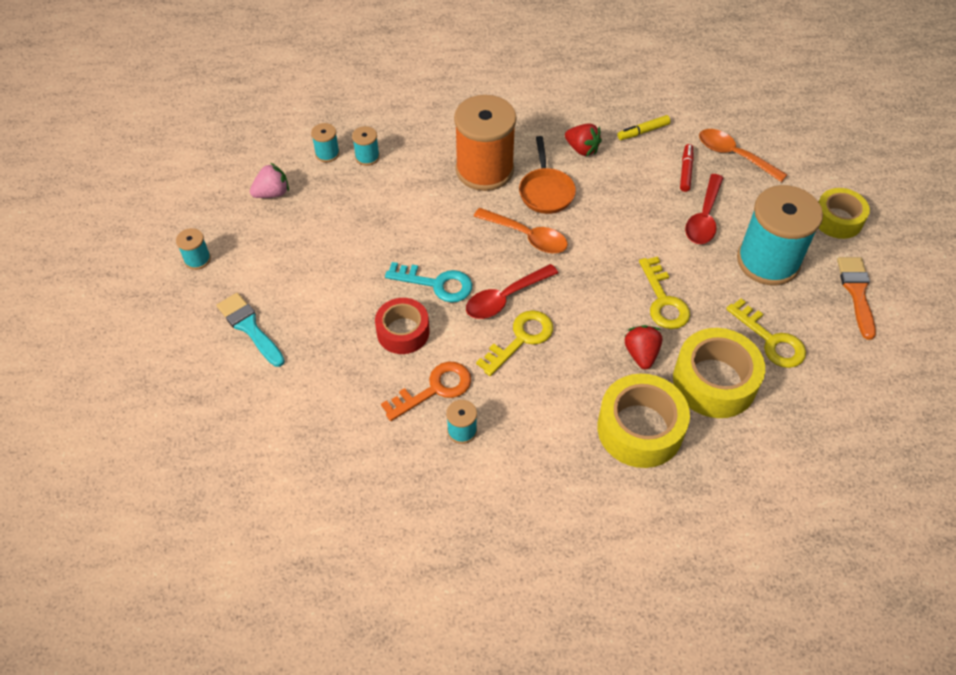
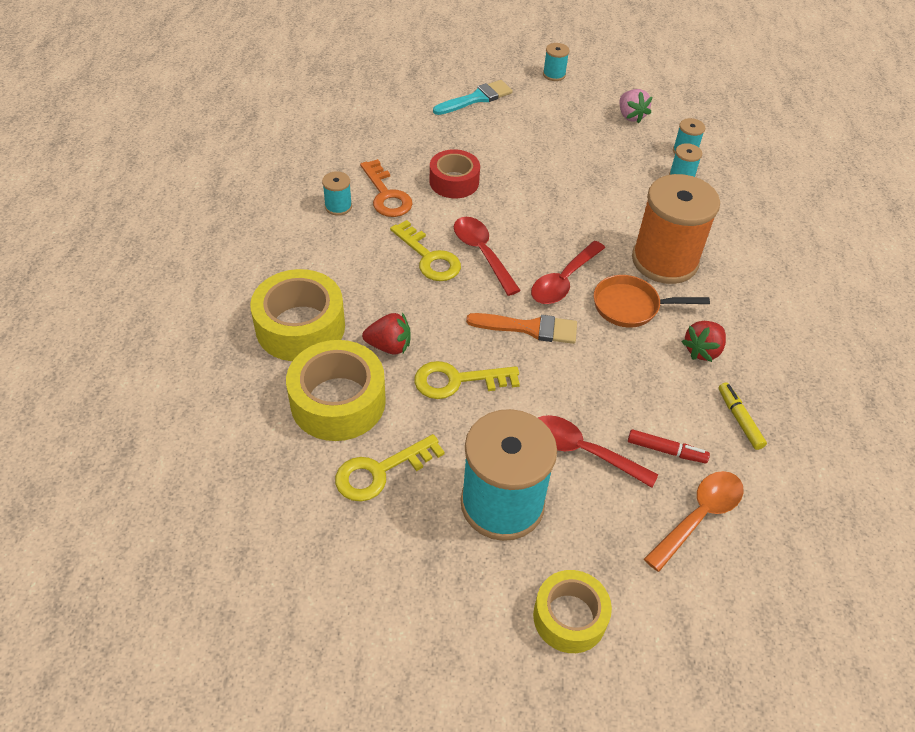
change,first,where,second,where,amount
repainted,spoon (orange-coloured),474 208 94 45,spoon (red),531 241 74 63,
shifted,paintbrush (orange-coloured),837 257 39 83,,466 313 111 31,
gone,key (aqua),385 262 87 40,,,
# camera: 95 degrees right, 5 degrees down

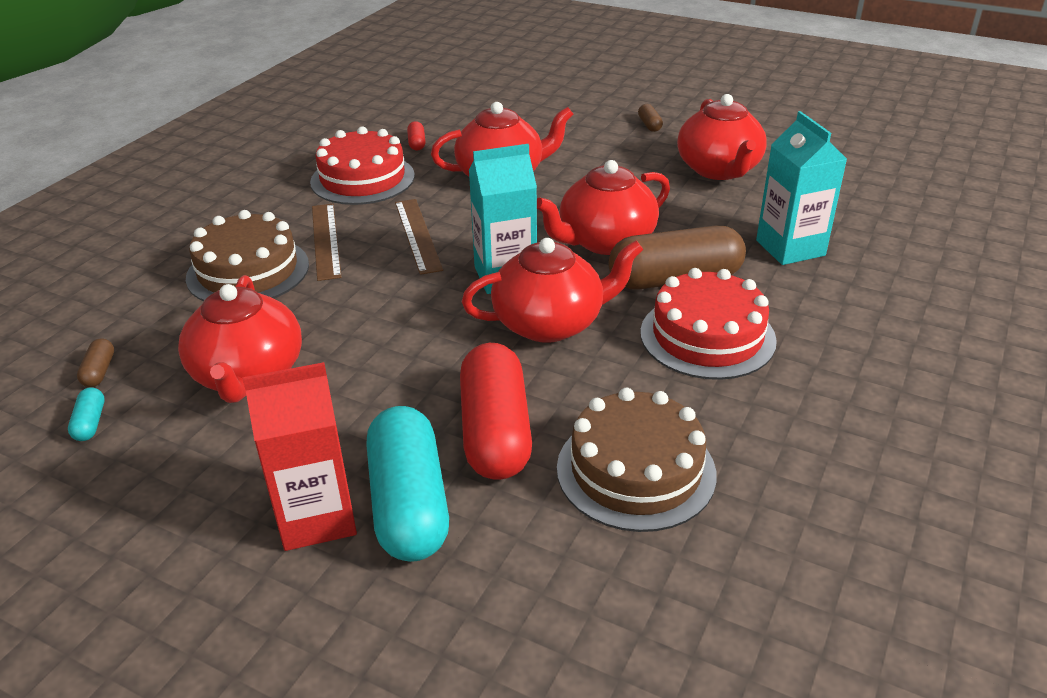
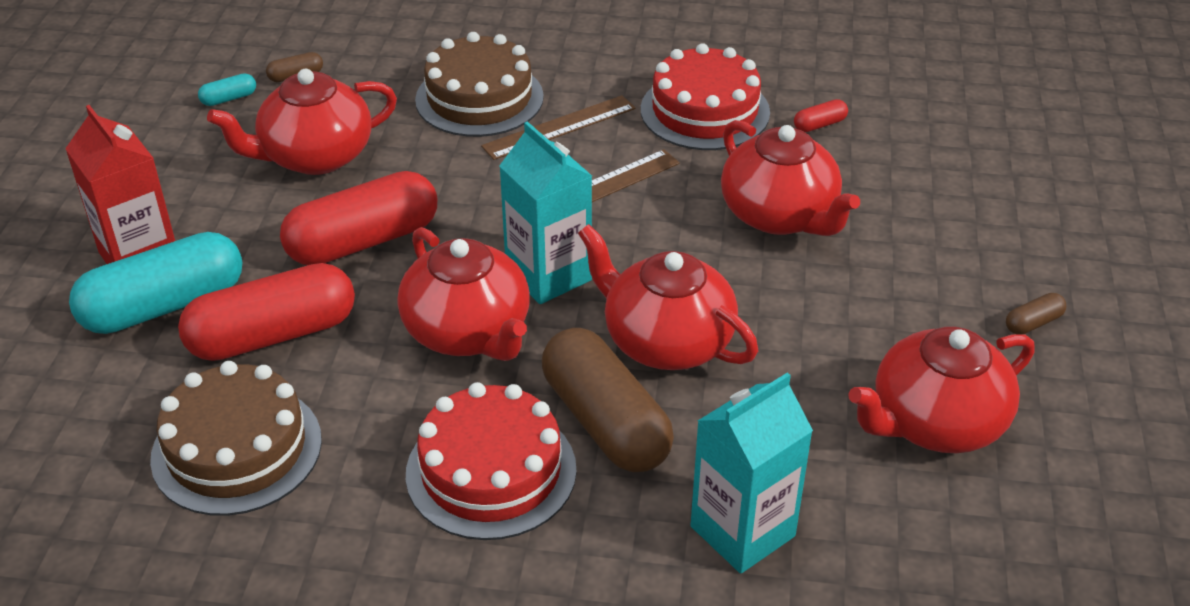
change,first,where,second,where,amount
new,,,pill (red),280 171 157 94,
# camera: 70 degrees right, 5 degrees up

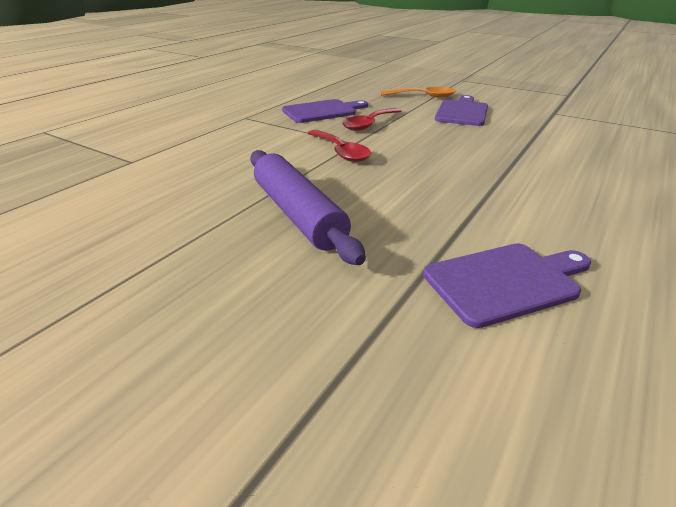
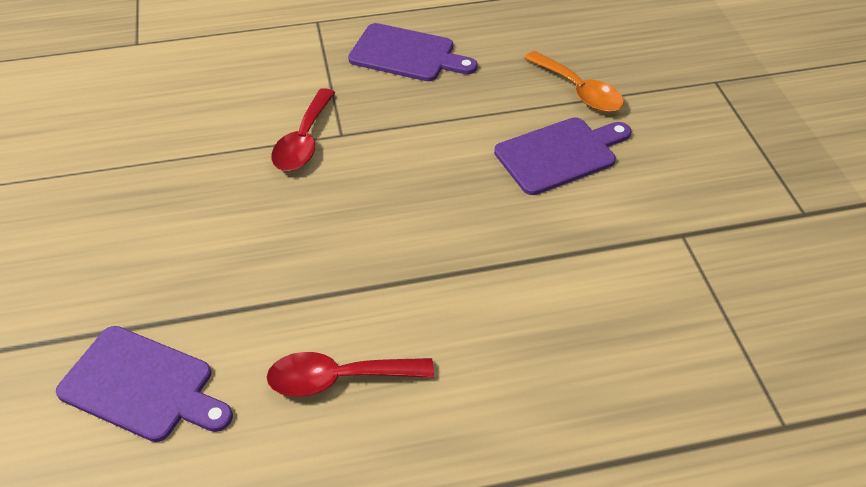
change,first,where,second,where,amount
shifted,spoon (red),342 108 60 23,,267 352 167 45,
gone,dough roller (royal purple),250 150 116 115,,,
# camera: 45 degrees right, 15 degrees up

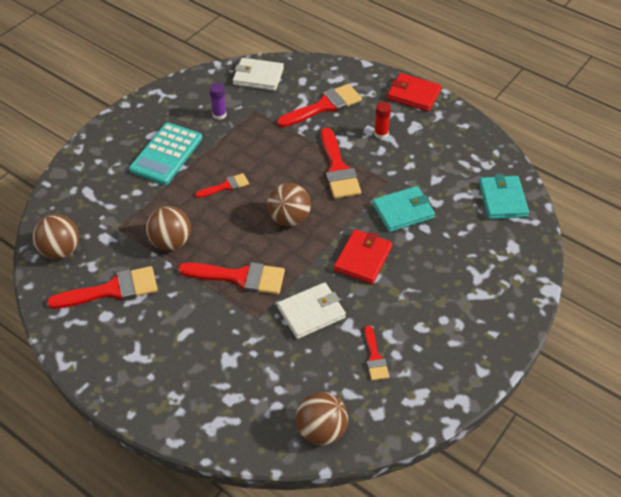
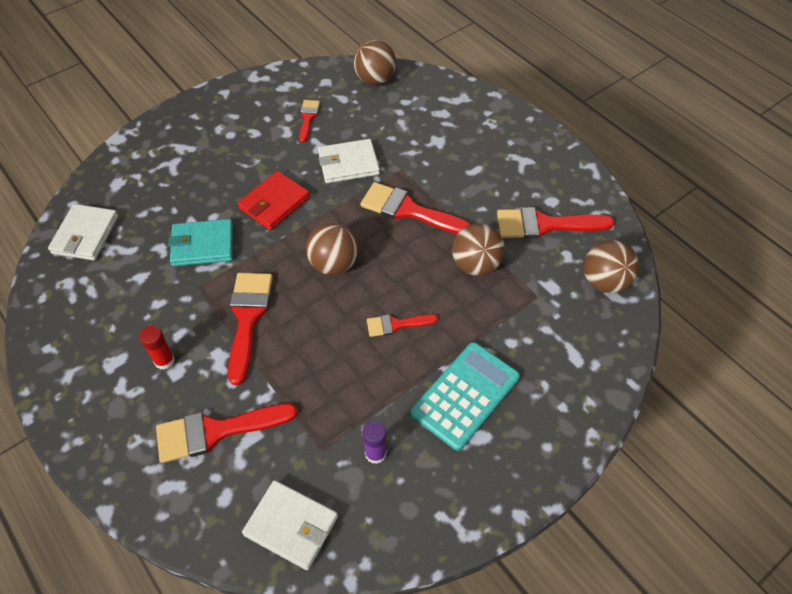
change,first,where,second,where,amount
gone,billfold (red),387 73 55 39,,,
repainted,billfold (aqua),479 174 50 45,billfold (pure white),48 204 70 57,
# camera: 165 degrees left, 5 degrees up

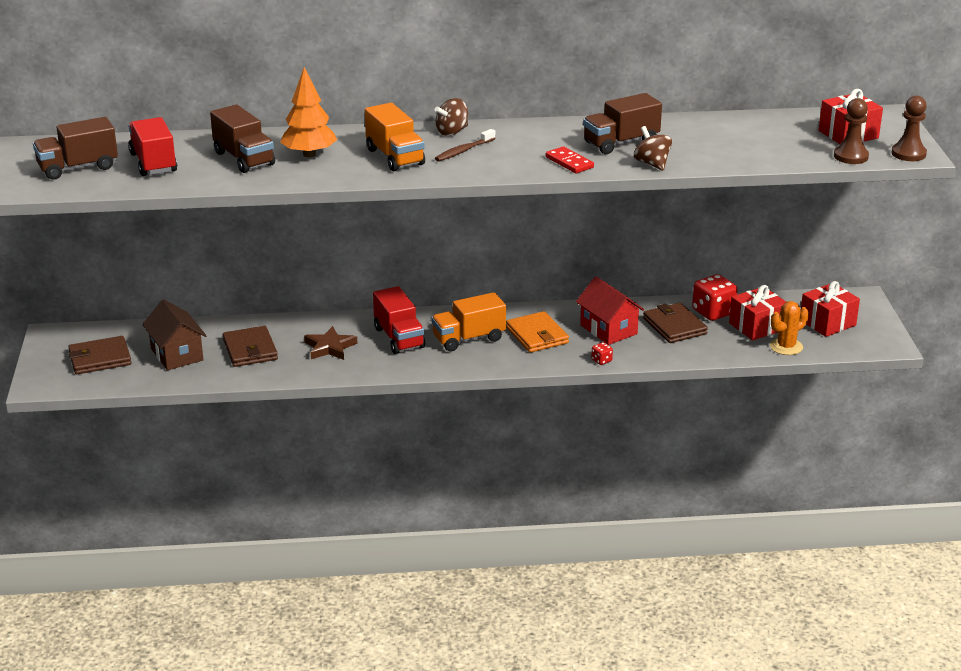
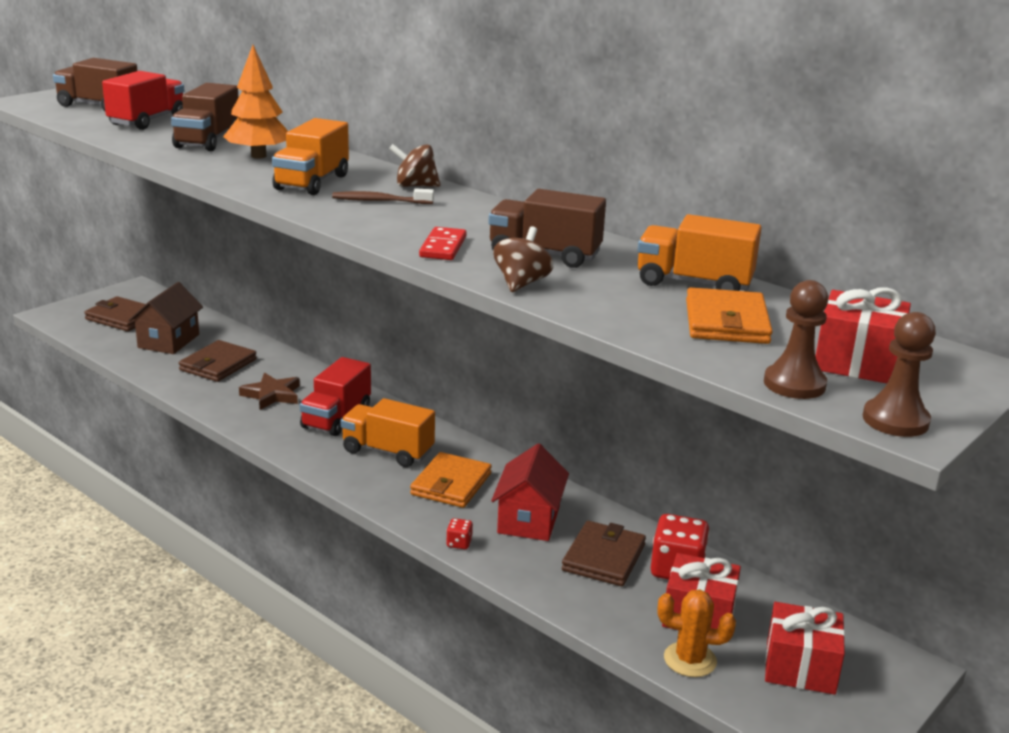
change,first,where,second,where,amount
new,,,lorry (orange-coloured),638 214 124 77,
new,,,billfold (orange-coloured),686 287 87 57,
# camera: 45 degrees right, 5 degrees down

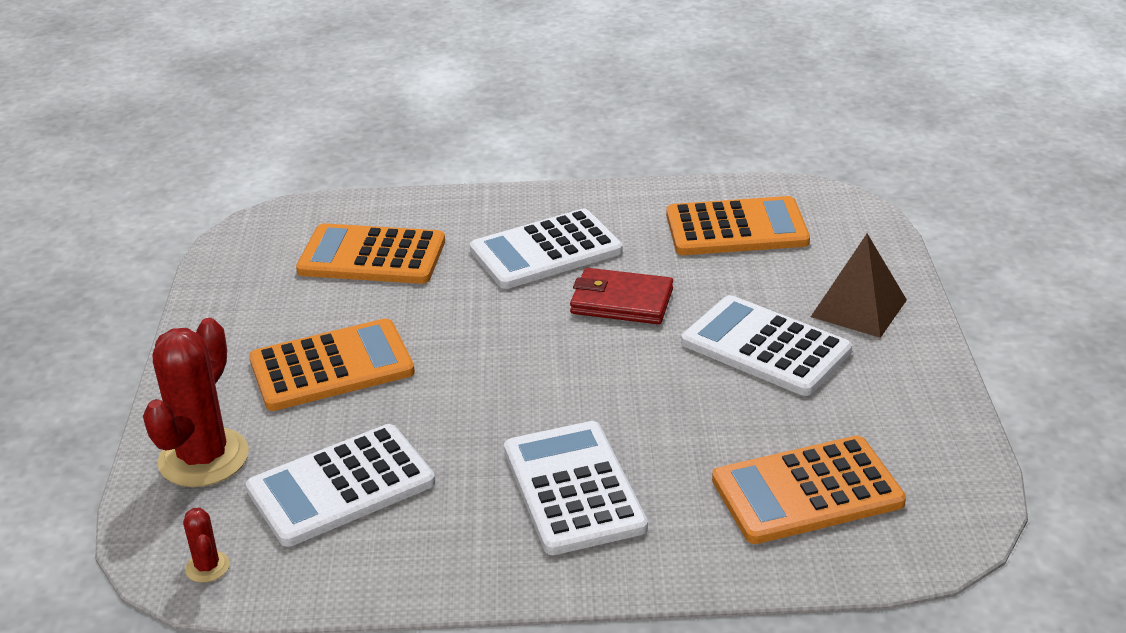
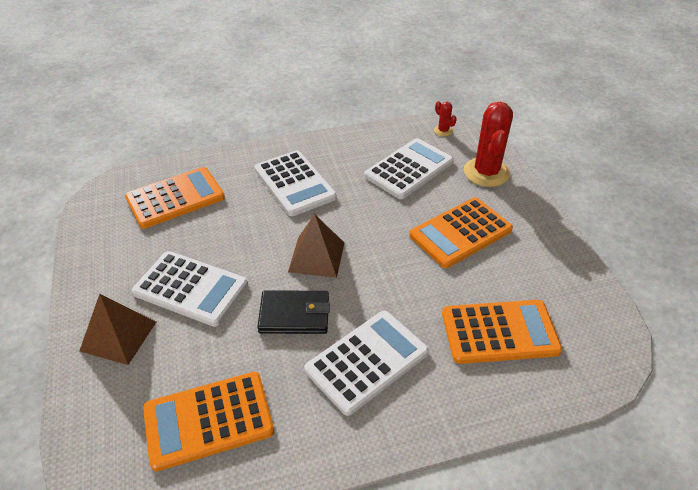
change,first,where,second,where,amount
repainted,billfold (red),570 268 103 56,billfold (black),257 290 73 44,
new,,,pyramid (brown),288 214 56 64,
# camera: 165 degrees right, 10 degrees up

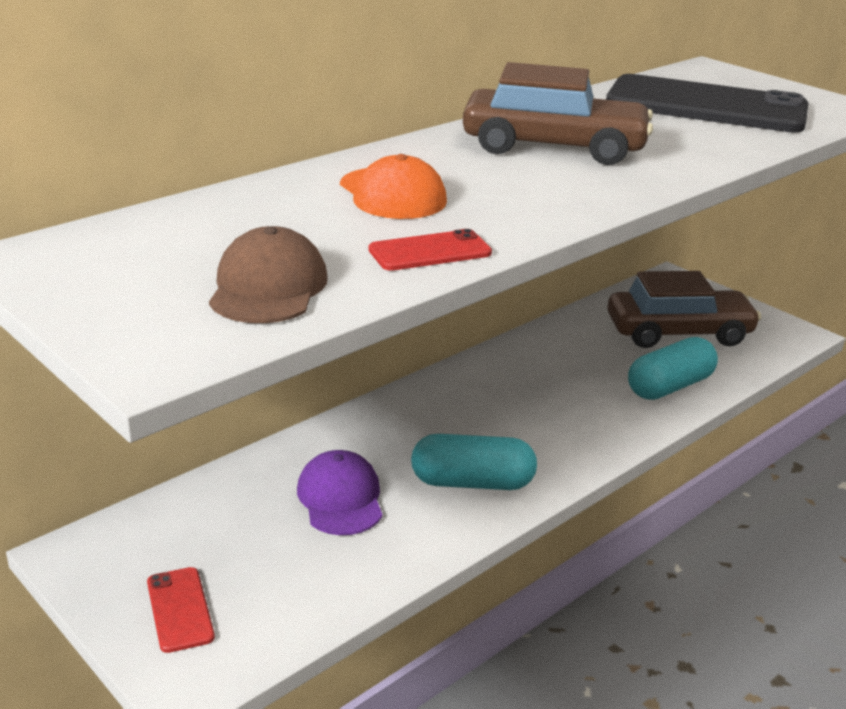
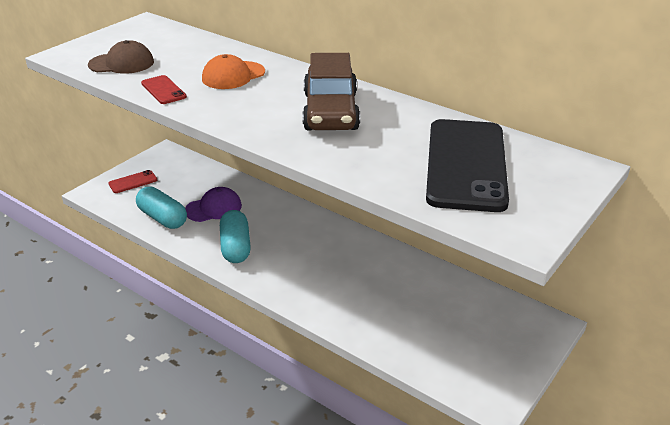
change,first,where,second,where,amount
gone,toy car (brown),608 271 153 77,,,
shifted,pill (aqua),628 337 90 63,,136 187 51 42,
# camera: 80 degrees right, 5 degrees up

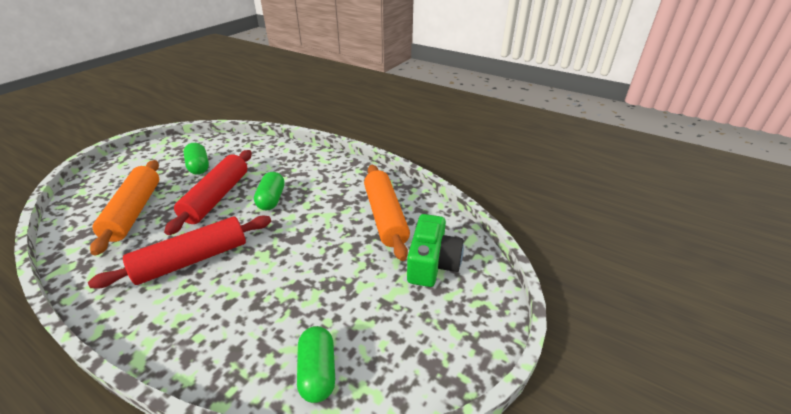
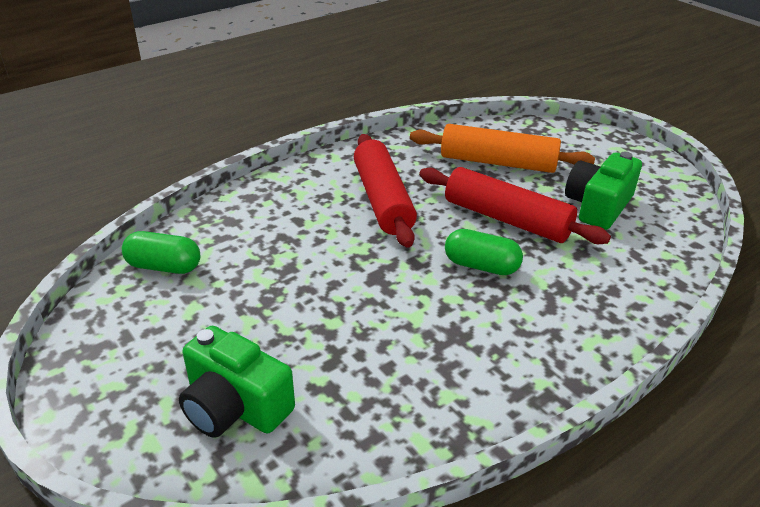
change,first,where,second,where,amount
swapped,pill (leaf-green),183 143 26 32,photo camera (leaf-green),565 152 77 78,
gone,dough roller (orange-coloured),364 165 46 96,,,
# camera: 110 degrees right, 0 degrees up

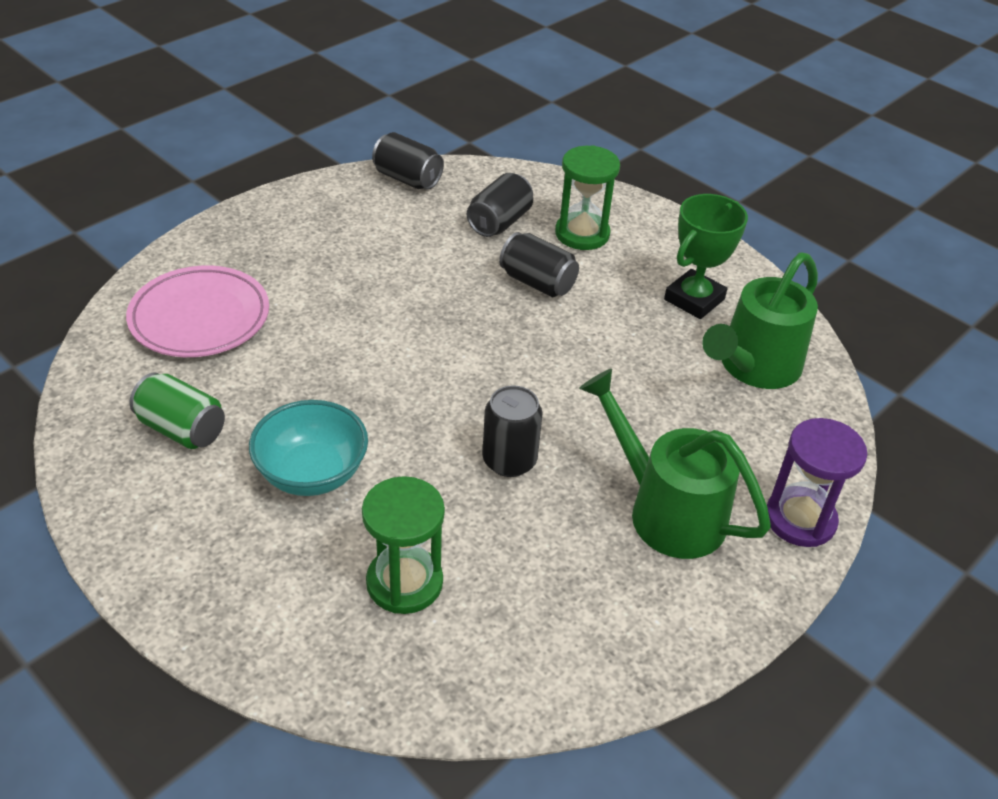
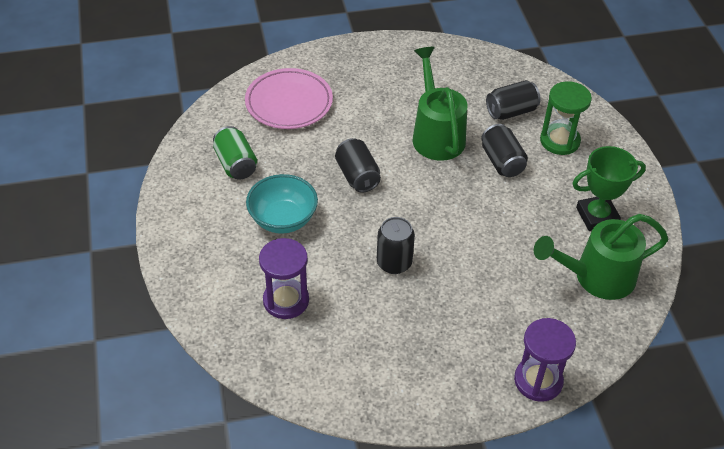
change,first,where,second,where,amount
shifted,tin (black),372 132 72 58,,335 138 46 55,
shifted,sprinkling can (leaf-green),579 369 192 190,,412 47 56 114,
repainted,sandglass (leaf-green),362 476 83 138,sandglass (royal purple),259 238 50 81,
# camera: 35 degrees right, 5 degrees up

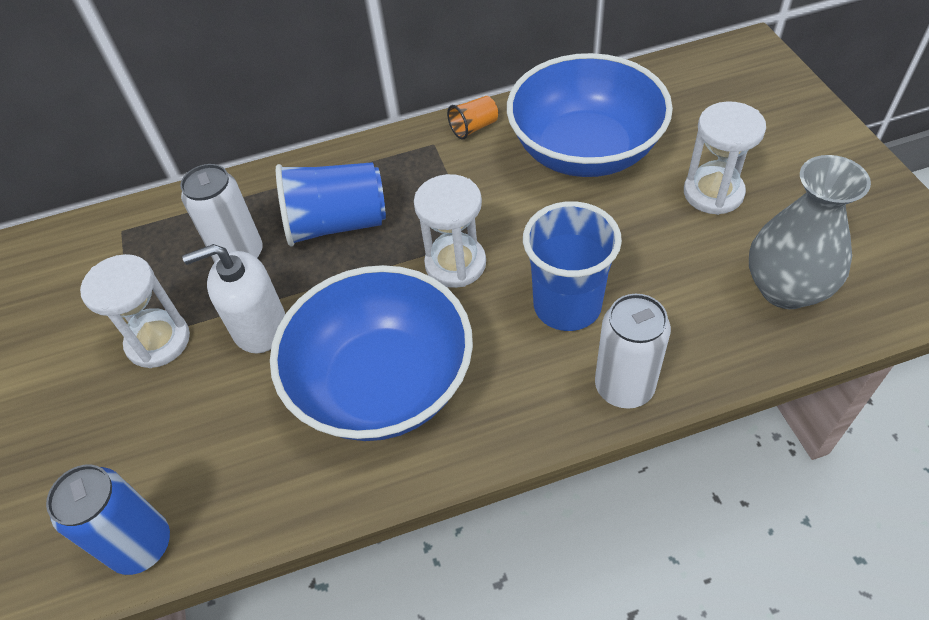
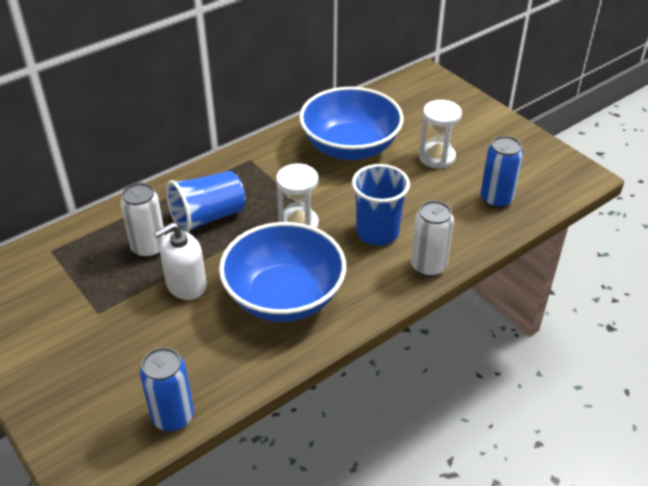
change,first,where,second,where,amount
gone,tumbler (orange-coloured),447 96 51 43,,,
swapped,flower vase (ash-grey),749 155 122 154,tin (blue),480 136 43 72,
gone,sandglass (pure white),80 254 110 114,,,
# camera: 25 degrees left, 10 degrees down

